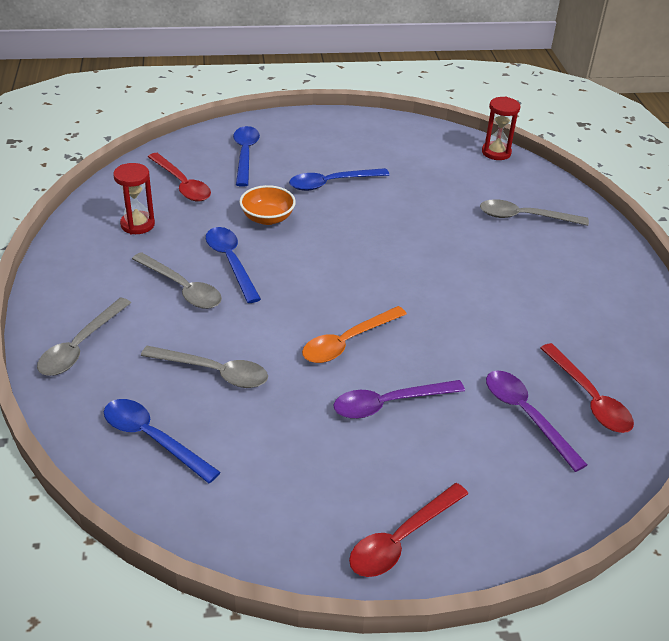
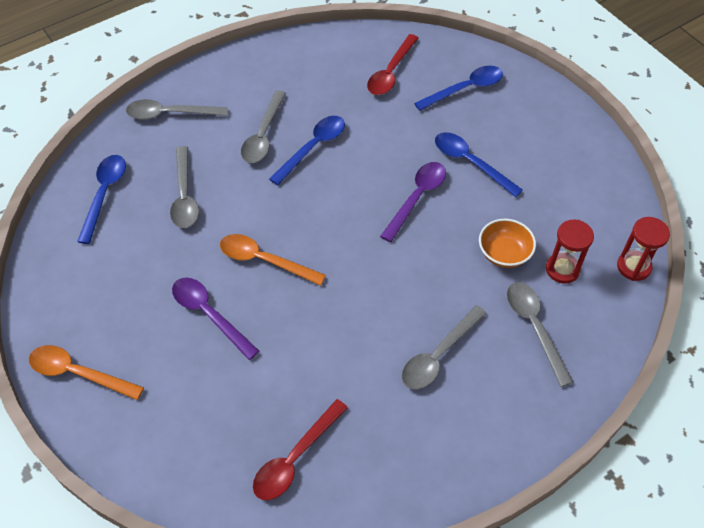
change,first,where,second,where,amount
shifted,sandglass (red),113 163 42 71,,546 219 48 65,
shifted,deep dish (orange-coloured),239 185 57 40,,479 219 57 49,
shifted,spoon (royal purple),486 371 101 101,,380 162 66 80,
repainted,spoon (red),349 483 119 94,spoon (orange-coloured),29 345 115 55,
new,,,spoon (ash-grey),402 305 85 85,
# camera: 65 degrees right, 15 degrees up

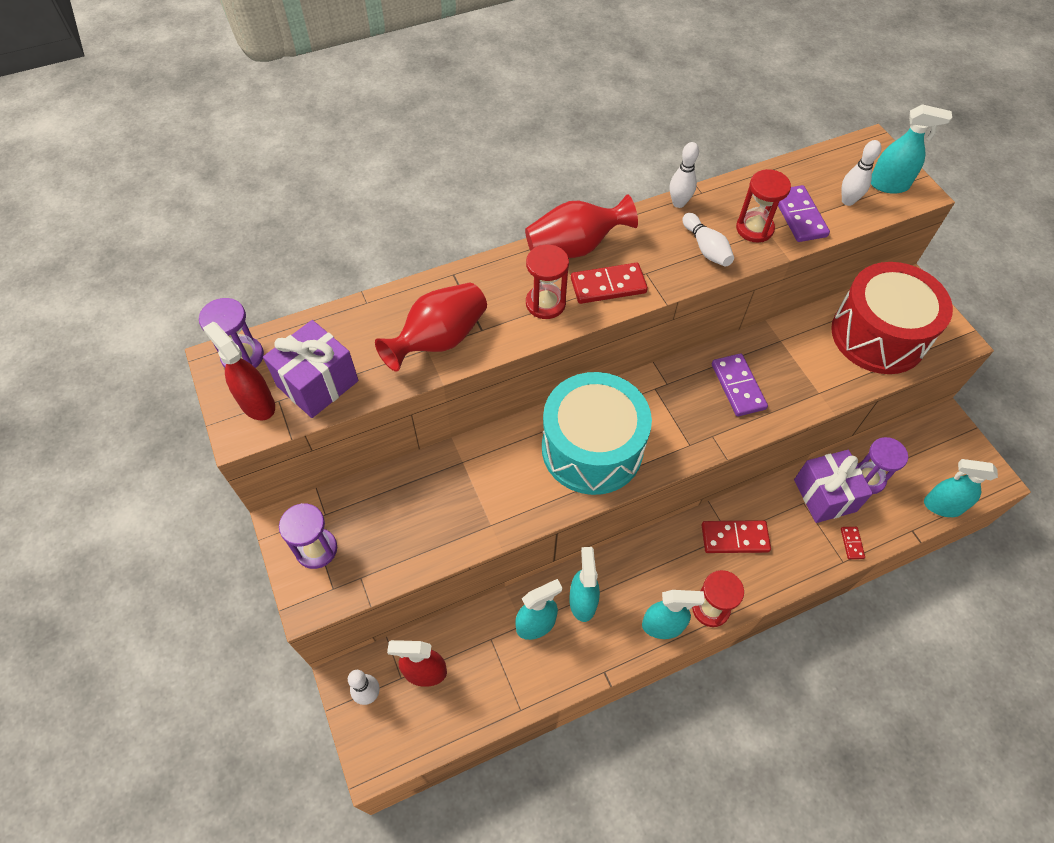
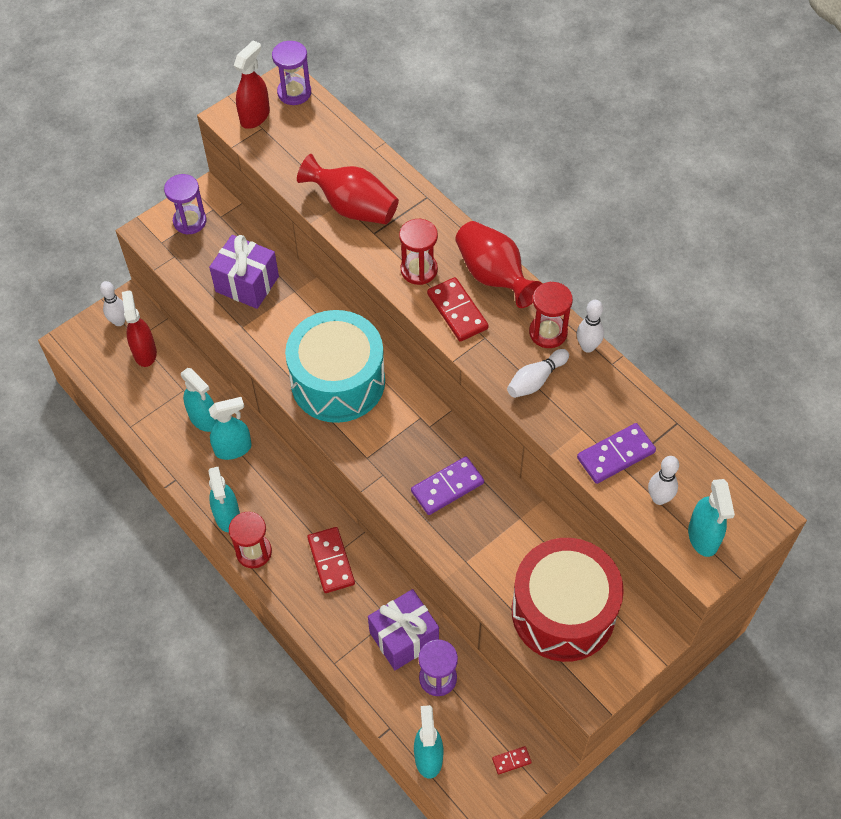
change,first,where,second,where,amount
shifted,sandglass (red),736 169 55 73,,529 282 44 66,
shifted,gift (royal purple),263 320 96 98,,209 235 70 74,
shifted,domino piece (red),841 527 24 32,,492 746 40 28,
# camera: 75 degrees right, 0 degrees up

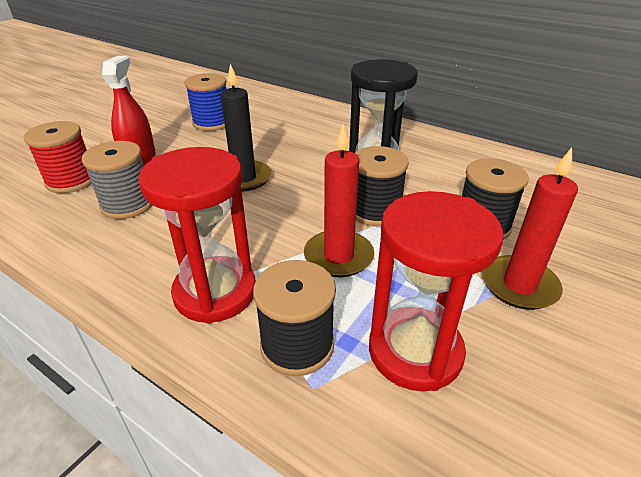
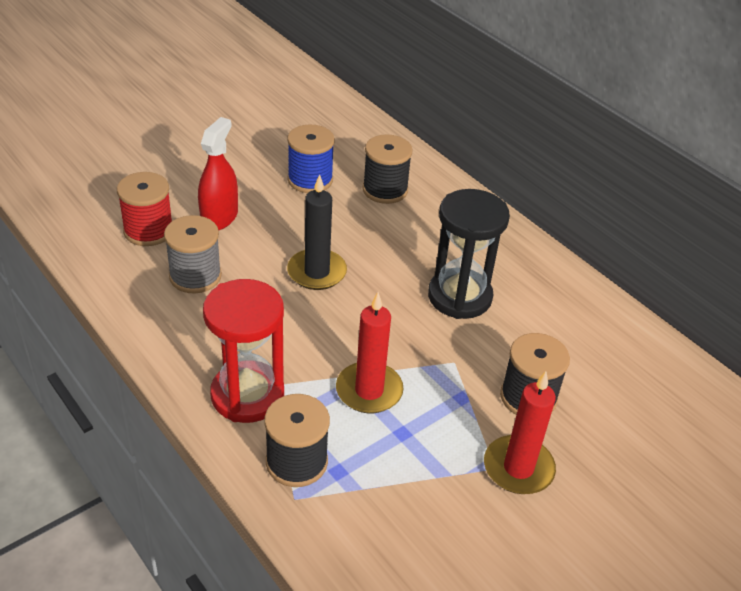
change,first,where,second,where,amount
shifted,bobbin (black),355 146 54 80,,362 134 51 70,
gone,sandglass (red),369 191 135 200,,,
# camera: 15 degrees right, 5 degrees up

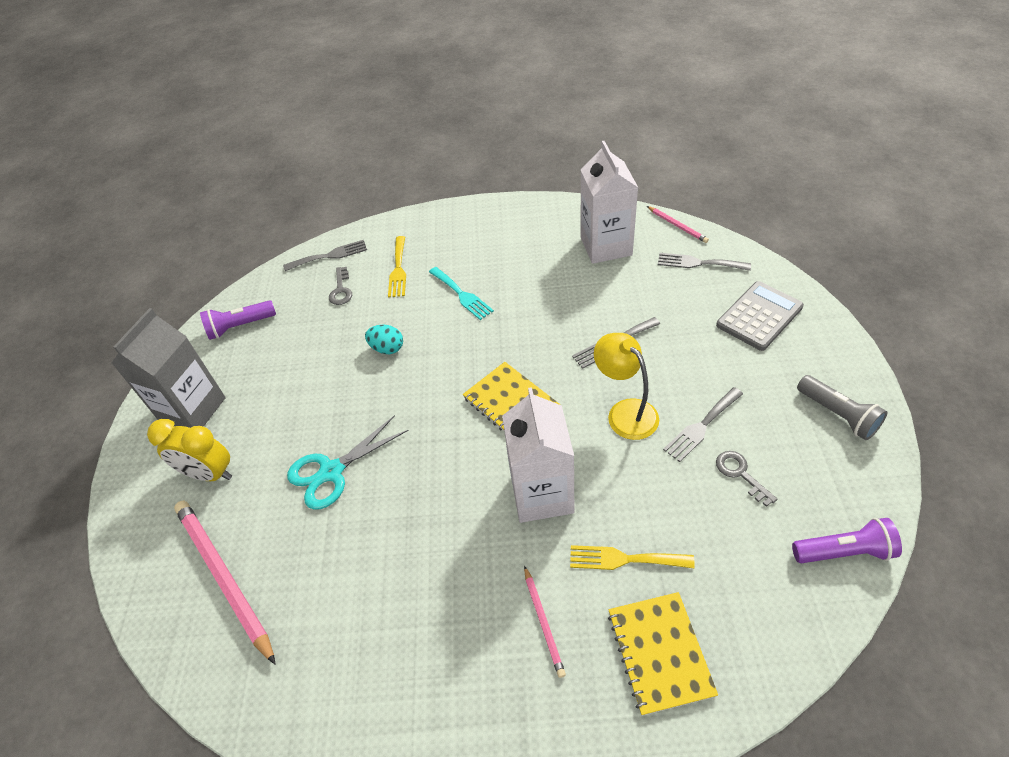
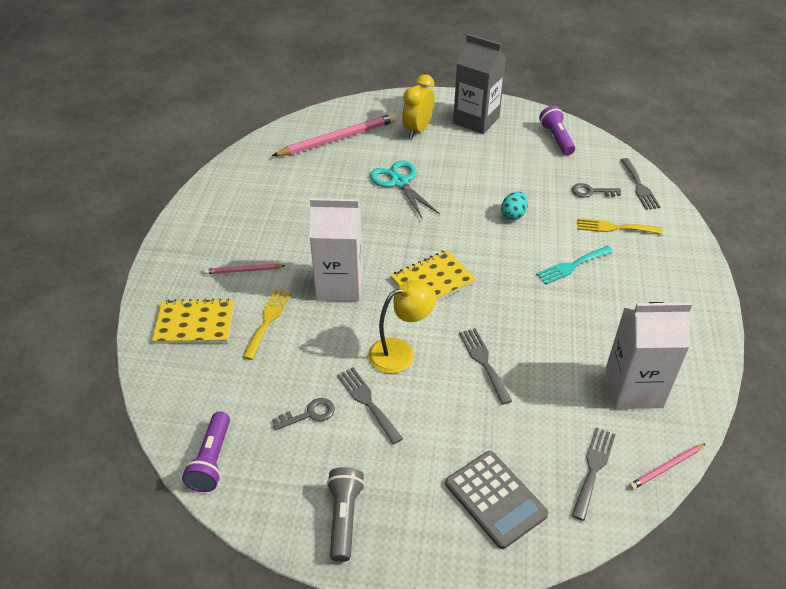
change,first,where,second,where,amount
rotated,pocket torch (ash-grey),797 375 90 65,,327 467 38 95,120 degrees clockwise
# camera: 95 degrees right, 5 degrees down

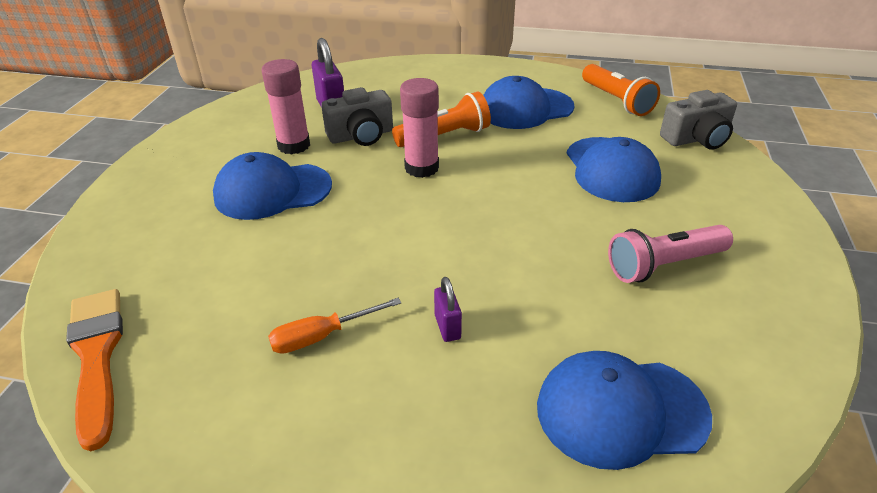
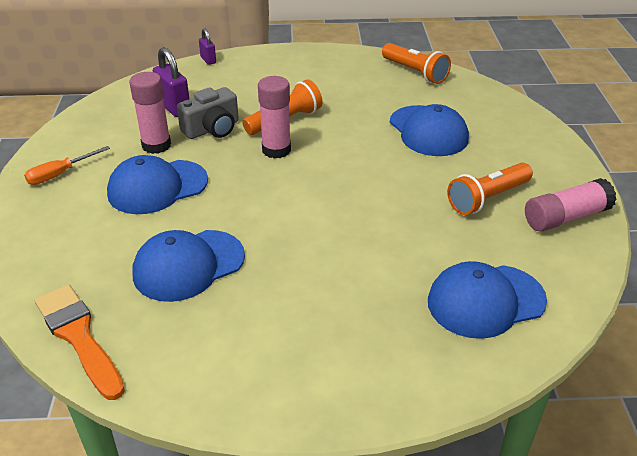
change,first,where,second,where,amount
shifted,cap (blue),483 76 92 53,,132 230 113 72,
gone,photo camera (ash-grey),660 90 77 60,,,
repainted,pocket torch (rose-pink),608 225 125 58,pocket torch (orange-coloured),447 163 86 52,
shifted,lock (royal purple),434 277 28 65,,199 28 17 37,
shifted,flat screwdriver (orange-coloured),268 298 133 56,,24 146 86 39,
new,,,glue stick (rose-pink),525 178 92 54,
# camera: 15 degrees left, 0 degrees up

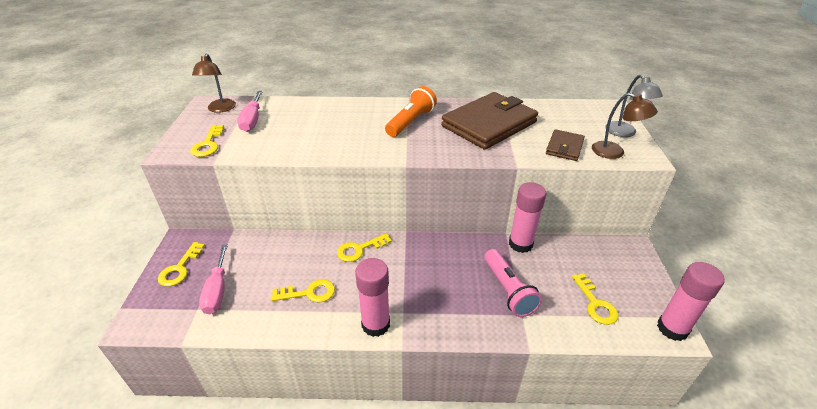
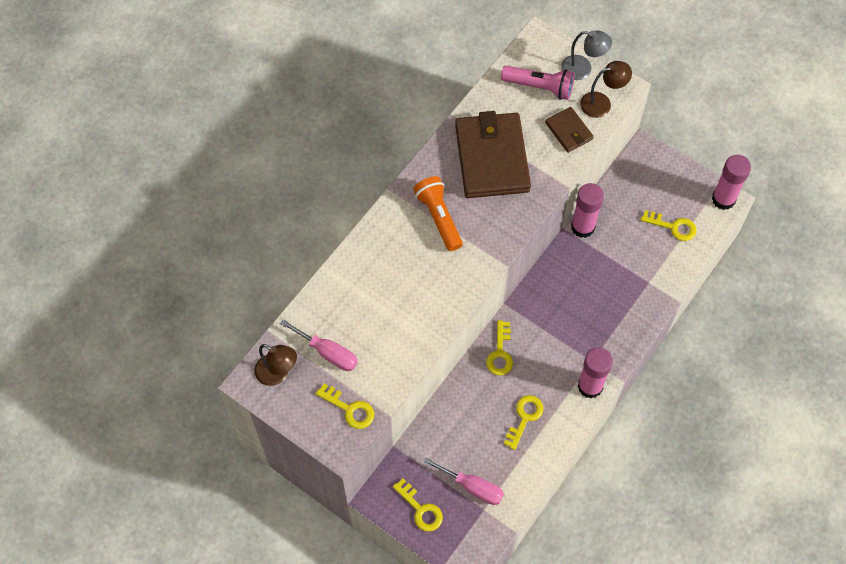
change,first,where,second,where,amount
shifted,pocket torch (rose-pink),484 249 58 68,,501 65 74 35,
# camera: 55 degrees left, 25 degrees up

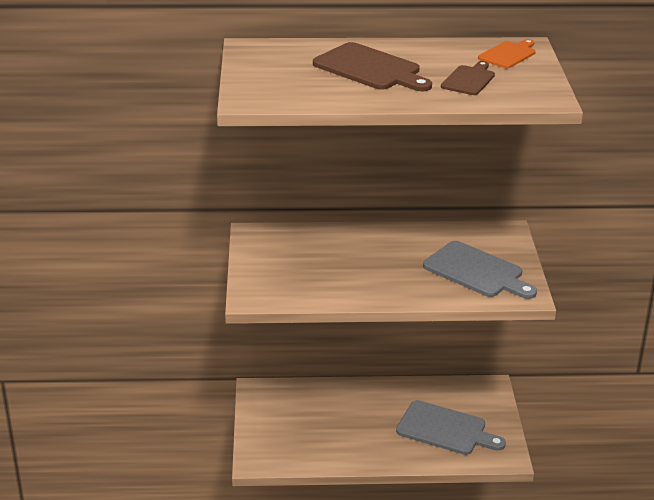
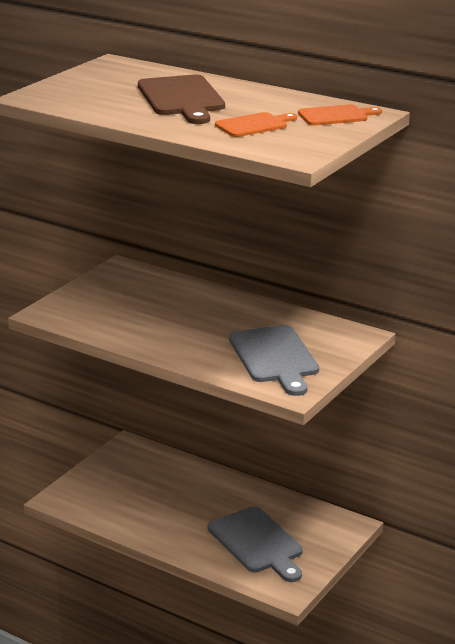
change,first,where,second,where,amount
repainted,chopping board (brown),441 61 54 34,chopping board (orange-coloured),215 112 82 25,
# camera: 35 degrees right, 5 degrees down

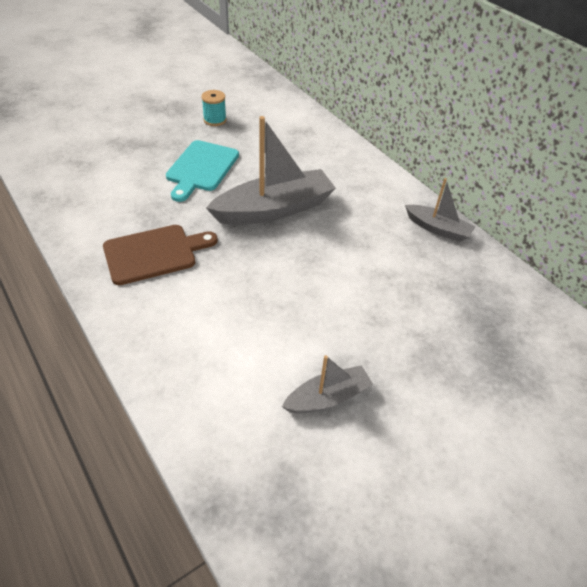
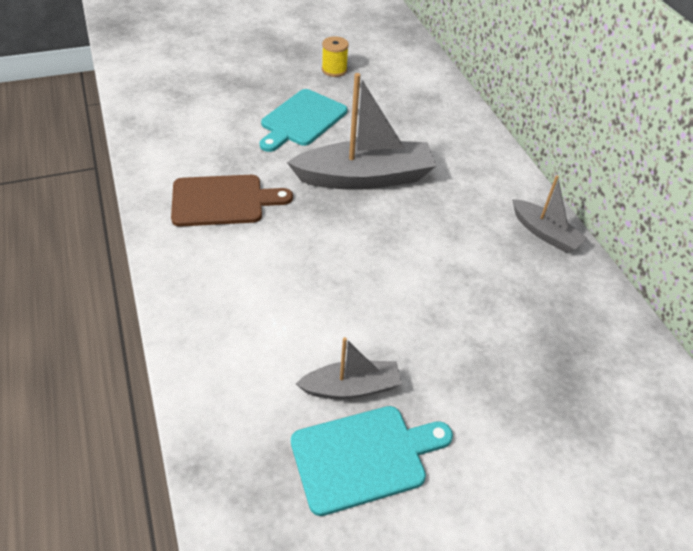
change,first,where,second,where,amount
repainted,bobbin (aqua),201 90 25 36,bobbin (bright yellow),322 36 27 41,
new,,,chopping board (aqua),291 406 162 110,
# camera: 15 degrees right, 0 degrees up

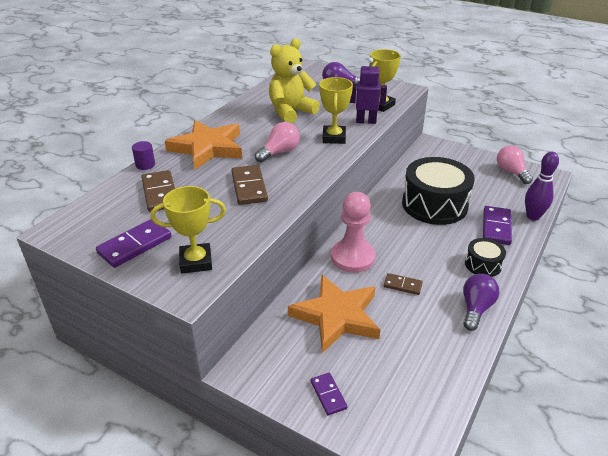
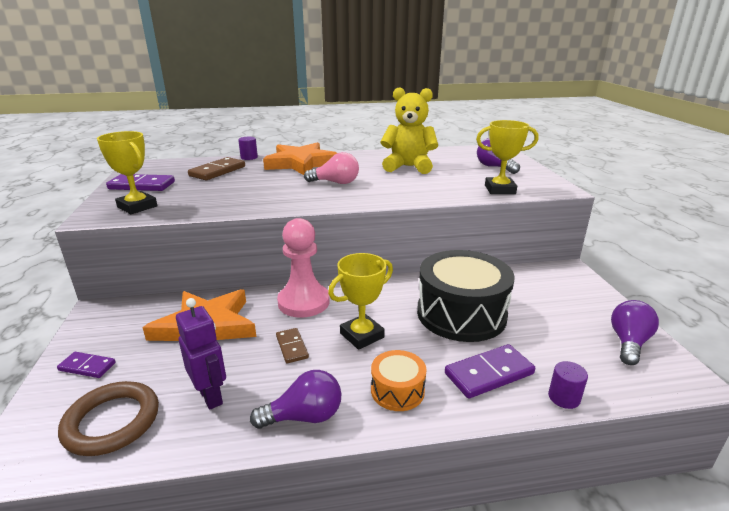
change,first,where,second,where,amount
shifted,toy robot (royal purple),350 58 37 66,,176 298 50 112,
shifted,award cup (bright yellow),319 77 34 67,,328 253 65 97,
repainted,lightbulb (rose-pink),497 145 36 39,lightbulb (royal purple),611 300 48 65,
swapped,skittle (royal purple),525 152 34 69,solid cylinder (royal purple),548 361 40 48,
gone,domino piece (brown),231 165 37 40,,,
repainted,snare drum (black),465 238 41 39,snare drum (orange-coloured),371 350 55 61,
rotated,domino piece (royal purple),311 373 37 42,,57 352 59 26,75 degrees clockwise
new,,,torus (brown),58 381 101 75,
# camera: 50 degrees right, 10 degrees down

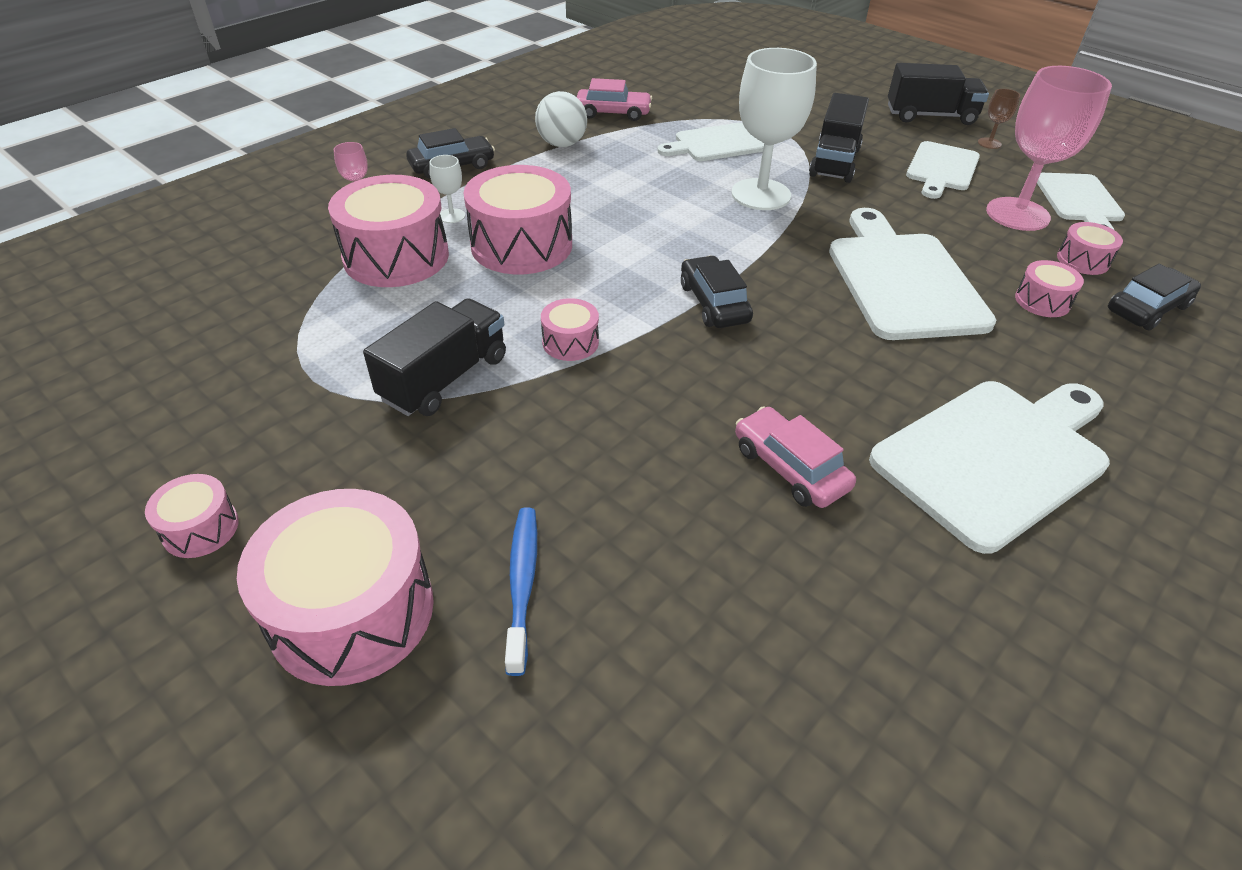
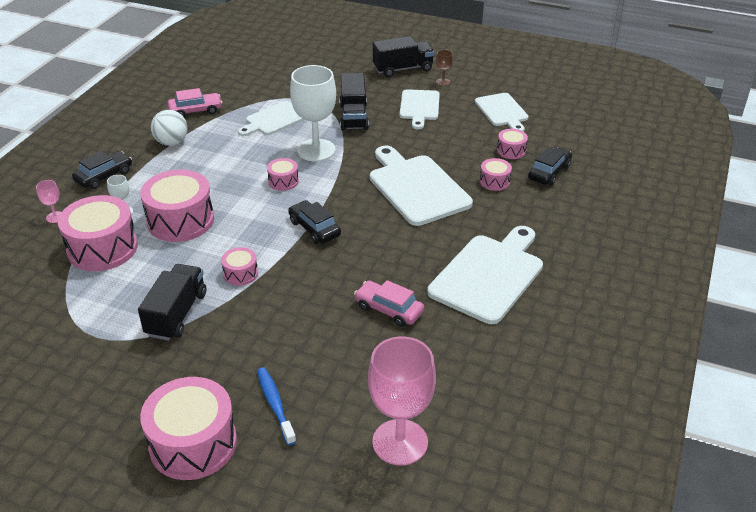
change,first,where,second,where,amount
shifted,chalice (rose-pink),986 66 126 165,,368 336 68 129,
shifted,snare drum (rose-pink),145 474 94 84,,267 158 32 33,
# camera: 20 degrees left, 5 degrees down

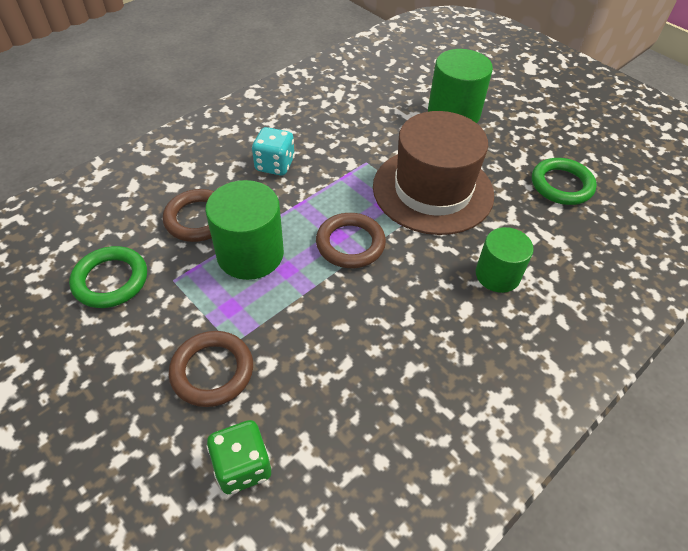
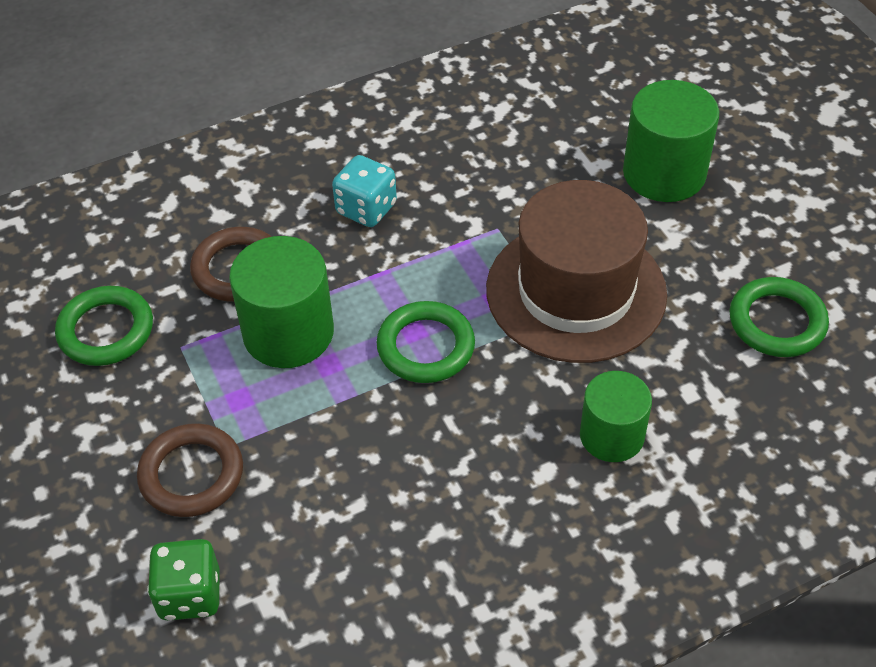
change,first,where,second,where,amount
repainted,torus (brown),316 213 70 55,torus (leaf-green),377 301 98 82,
# camera: 20 degrees right, 0 degrees up

